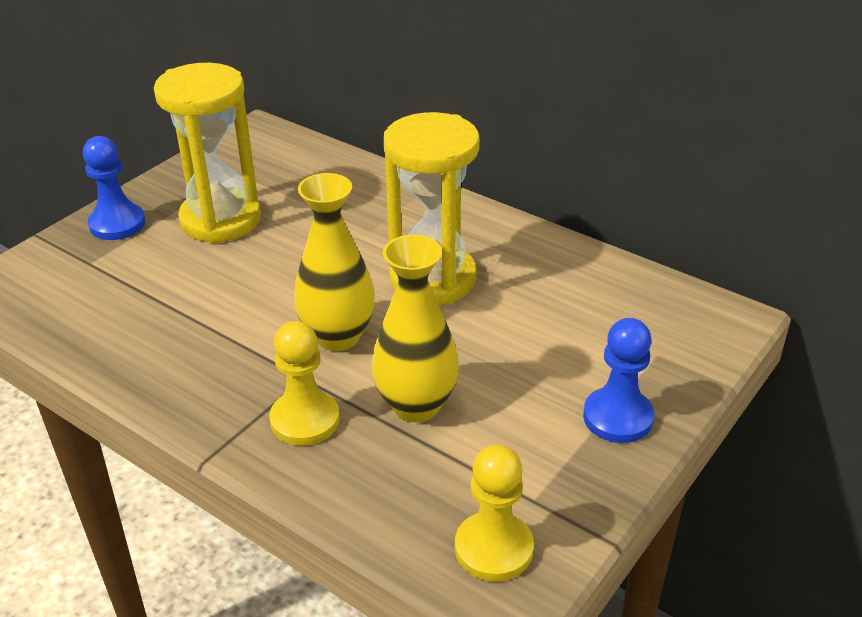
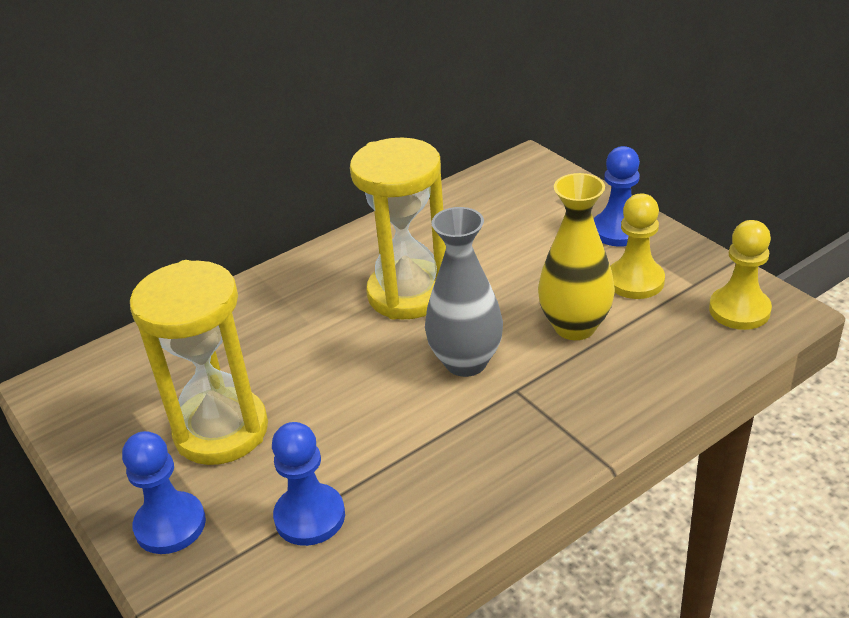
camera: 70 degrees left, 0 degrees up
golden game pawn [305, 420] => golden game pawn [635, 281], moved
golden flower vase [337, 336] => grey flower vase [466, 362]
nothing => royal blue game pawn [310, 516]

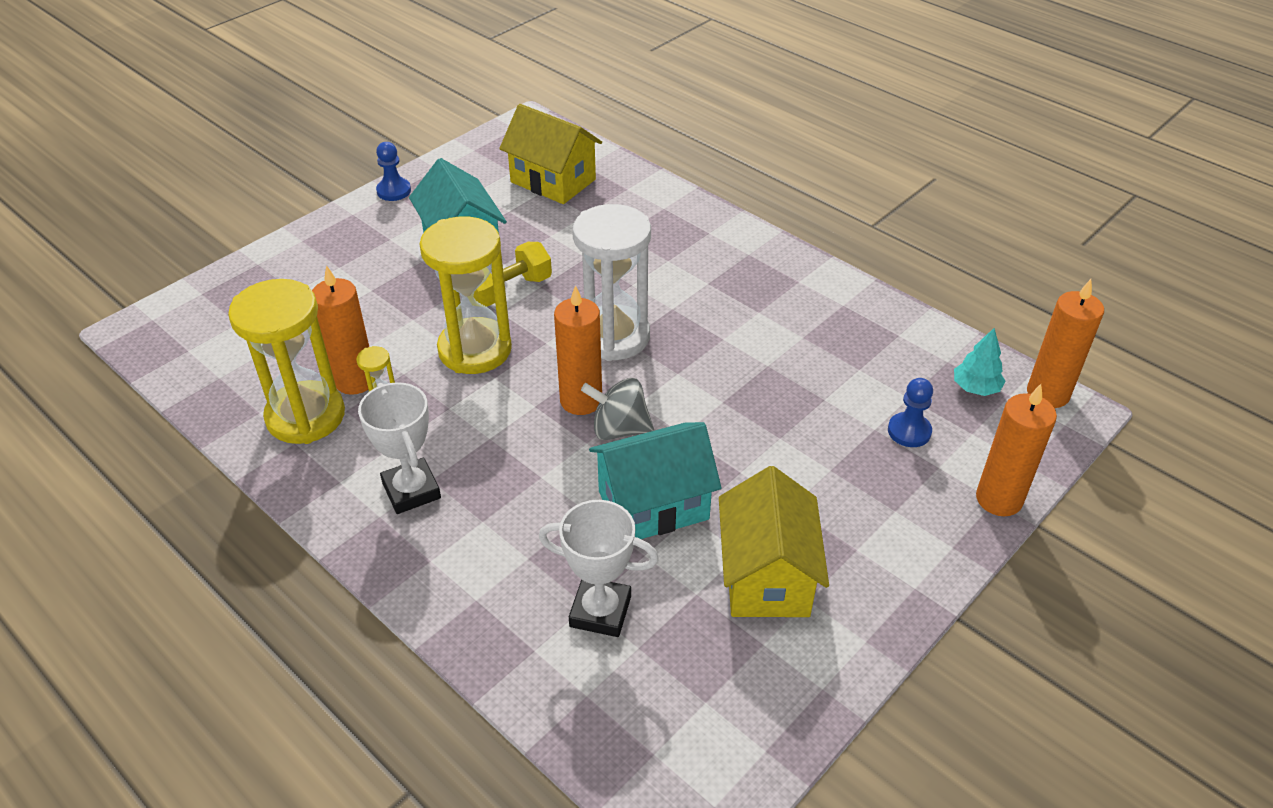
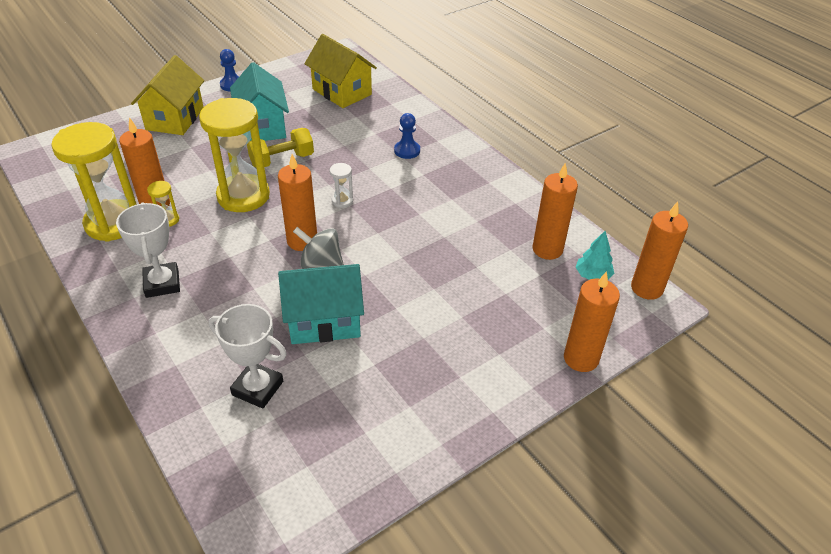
camera: 10 degrees right, 0 degrees up
snow-white sandglass [614, 336] => snow-white sandglass [342, 201], x0.41
golden toy house [766, 576] => golden toy house [175, 119], moved
royal blue game pawn [909, 431] => royal blue game pawn [407, 151], moved
nothing => bright orange pillar candle [547, 249]

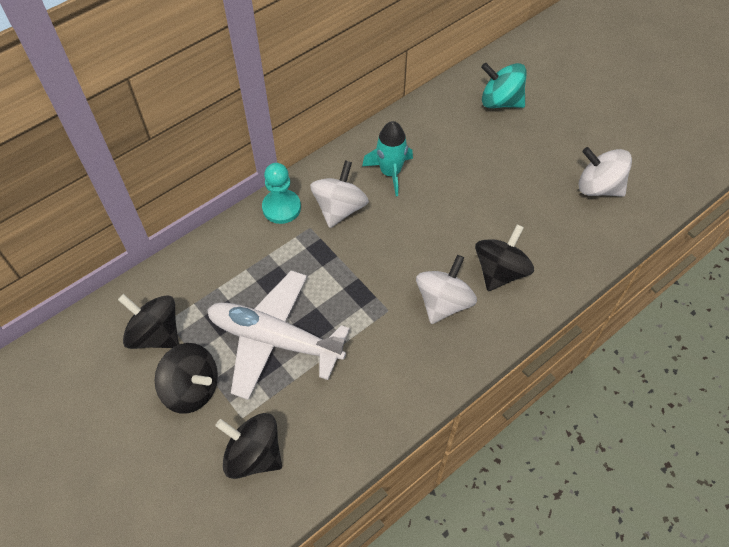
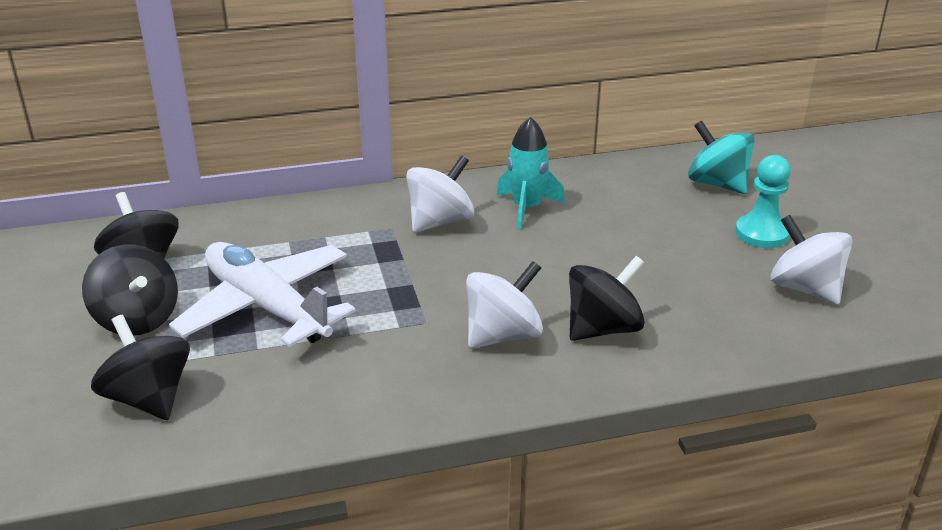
camera: 25 degrees right, 25 degrees down
aqua game pawn [281, 208] => aqua game pawn [761, 233], moved

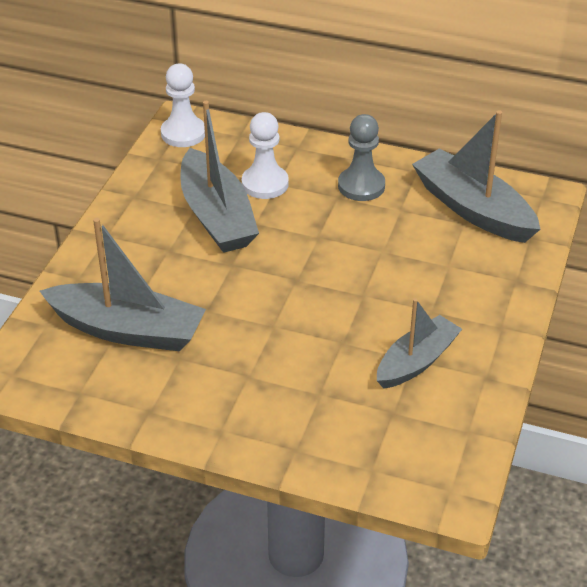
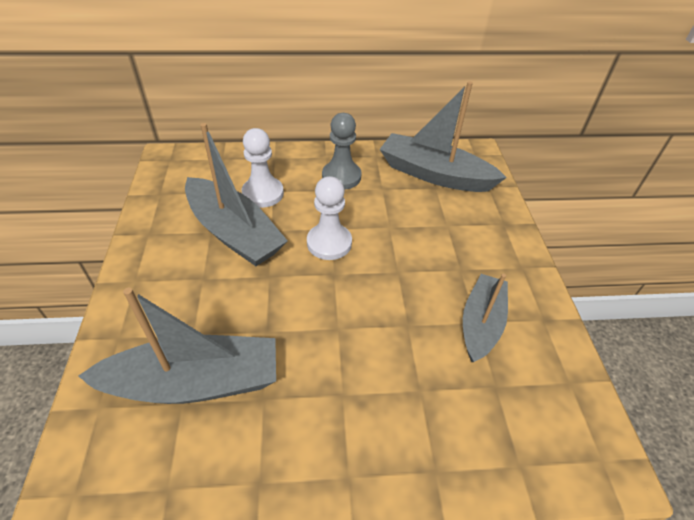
camera: 25 degrees left, 5 degrees up
snow-white game pawn [183, 133] => snow-white game pawn [329, 243], moved

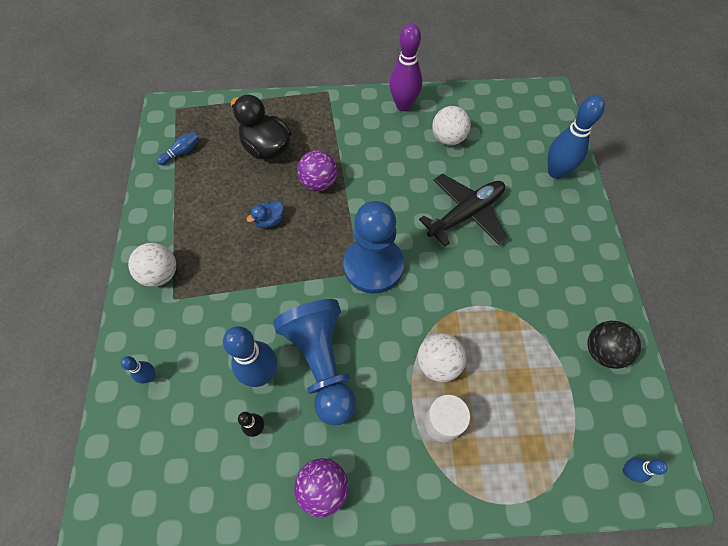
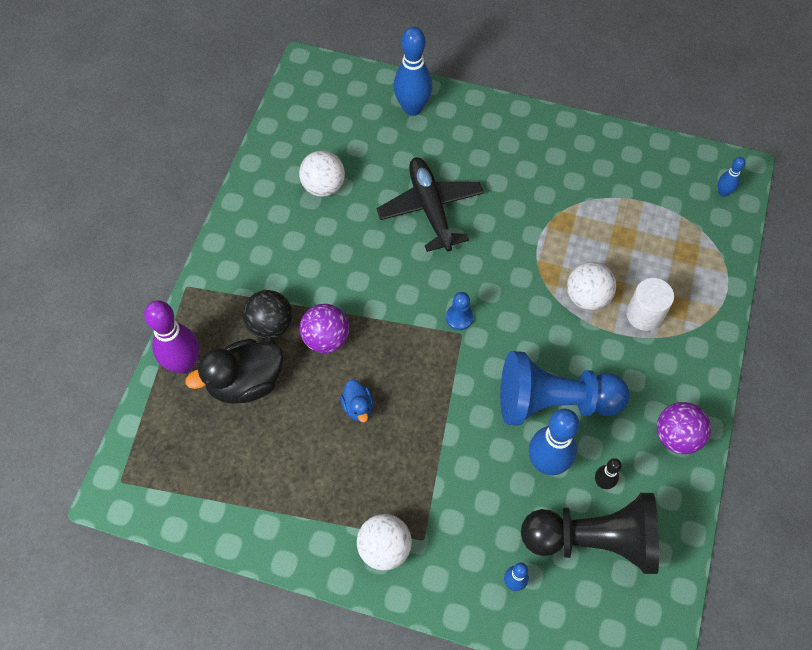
camera: 70 degrees left, 0 degrees up
royal blue tenpin [181, 152] => nothing
royal blue game pawn [373, 266] => royal blue game pawn [459, 318], x0.40
royal purple tenpin [403, 105] => royal purple tenpin [184, 364], moved
jet-black play ball [603, 351] => jet-black play ball [270, 325], moved
nothing => jet-black game pawn [593, 540]

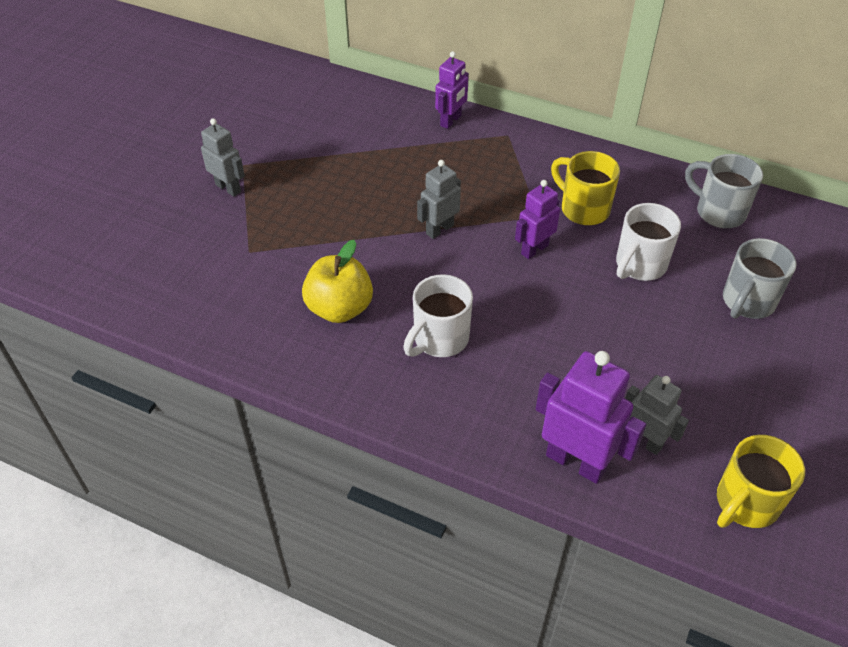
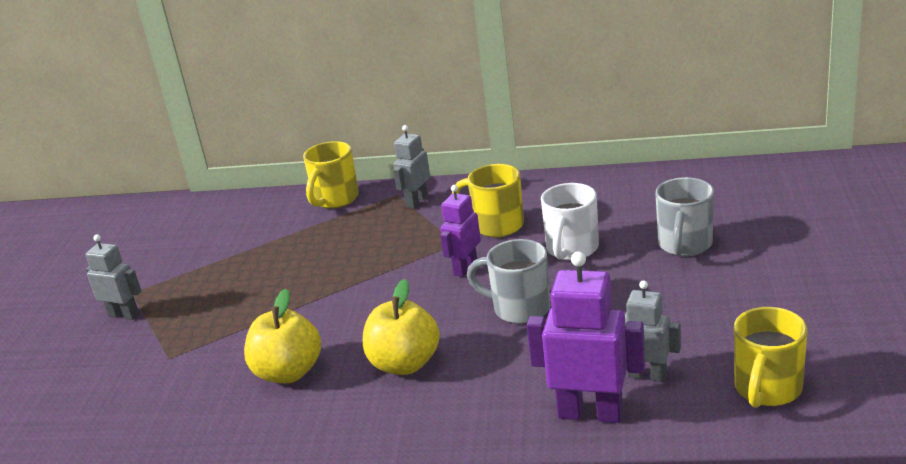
camera: 15 degrees left, 20 degrees down
snow-white mug [439, 339] => golden apple fruit [405, 364]
grey toy robot [439, 229] => grey toy robot [416, 201], moved
royal purple toy robot [451, 121] => golden mug [335, 199]
grey mug [718, 212] => grey mug [519, 308], moved

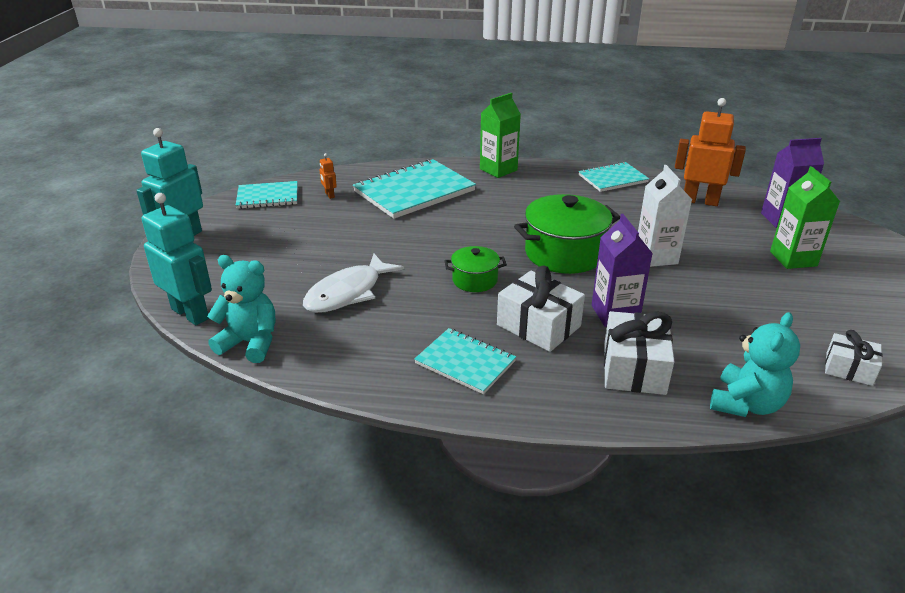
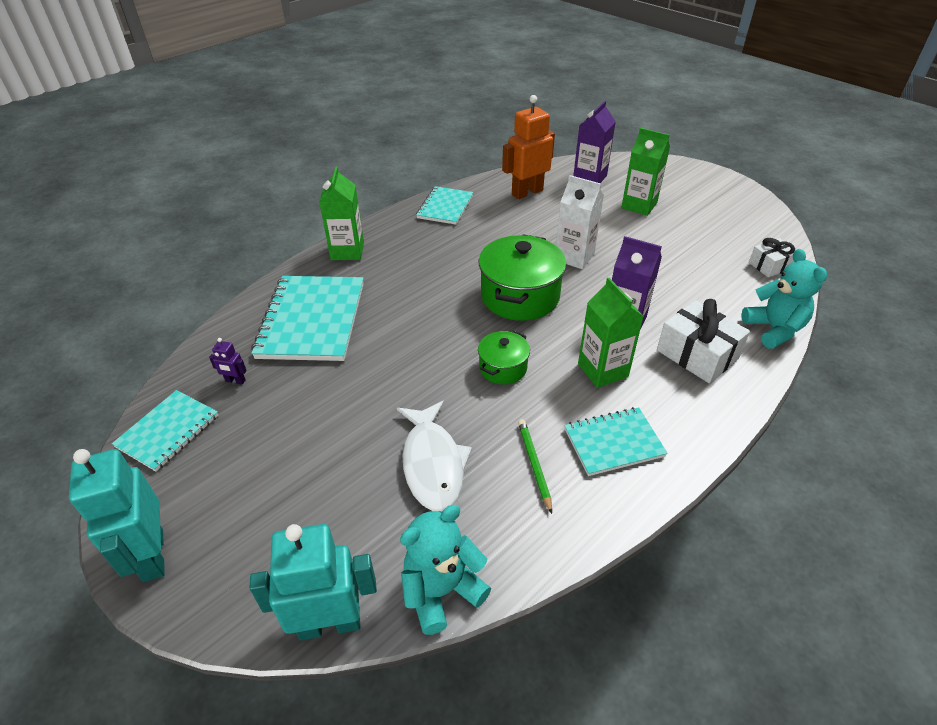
camera: 50 degrees left, 10 degrees up
bright orange toy robot [329, 195] => royal purple toy robot [235, 381]
snow-white present [538, 326] => emerald carton [602, 370]
nothing => emerald lead pencil [534, 465]

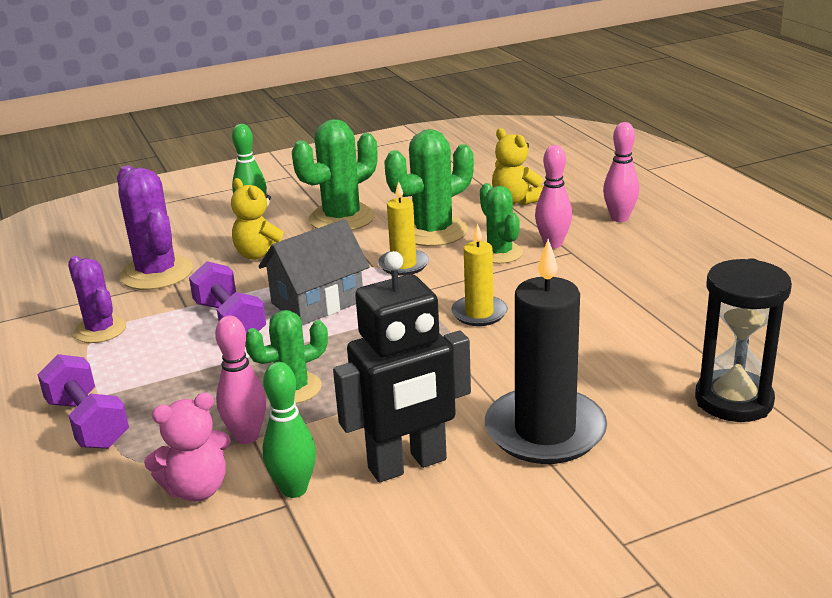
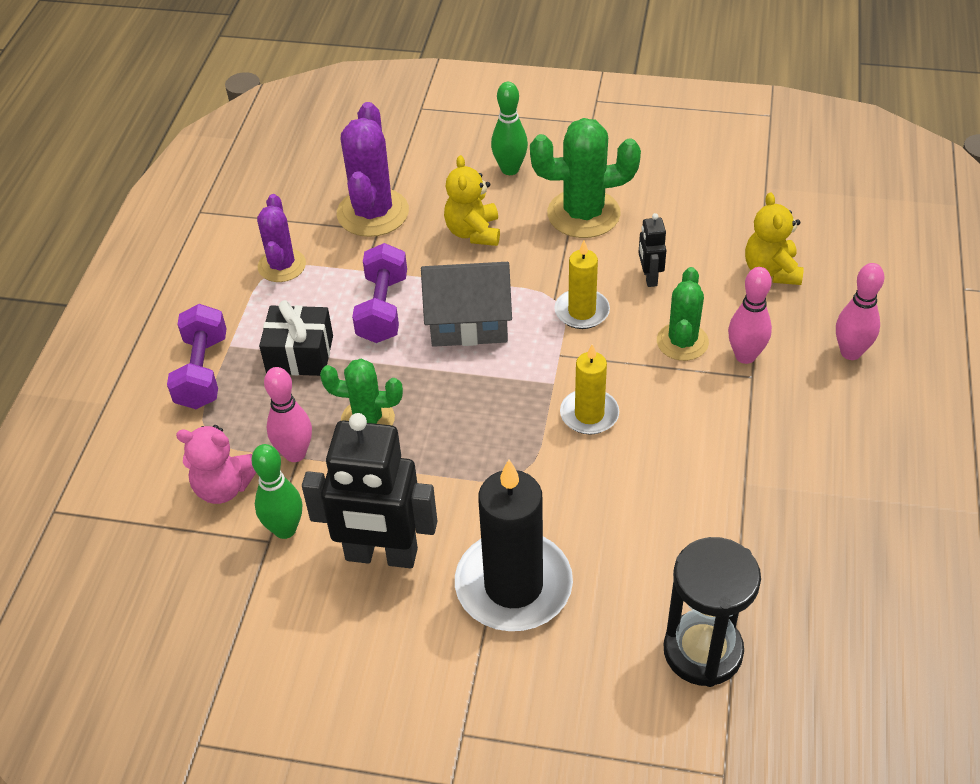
camera: 35 degrees right, 20 degrees up
emerald saguaro cactus [433, 231] => jet-black toy robot [649, 277]
nothing => jet-black present [300, 354]

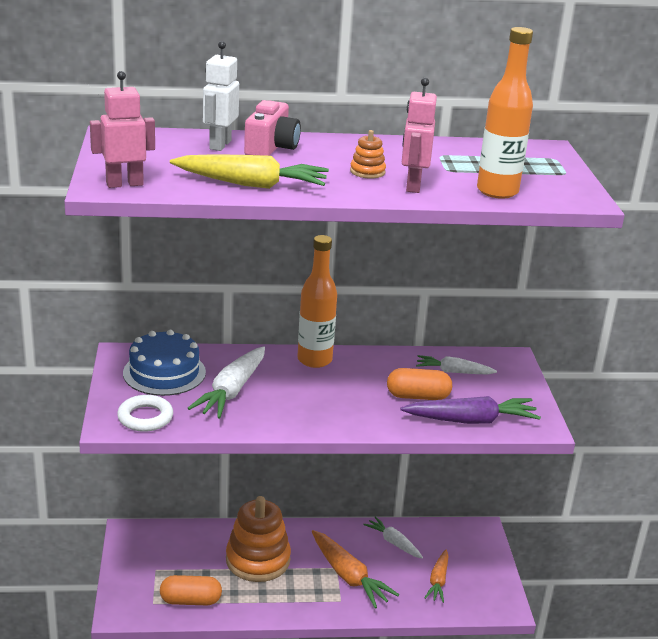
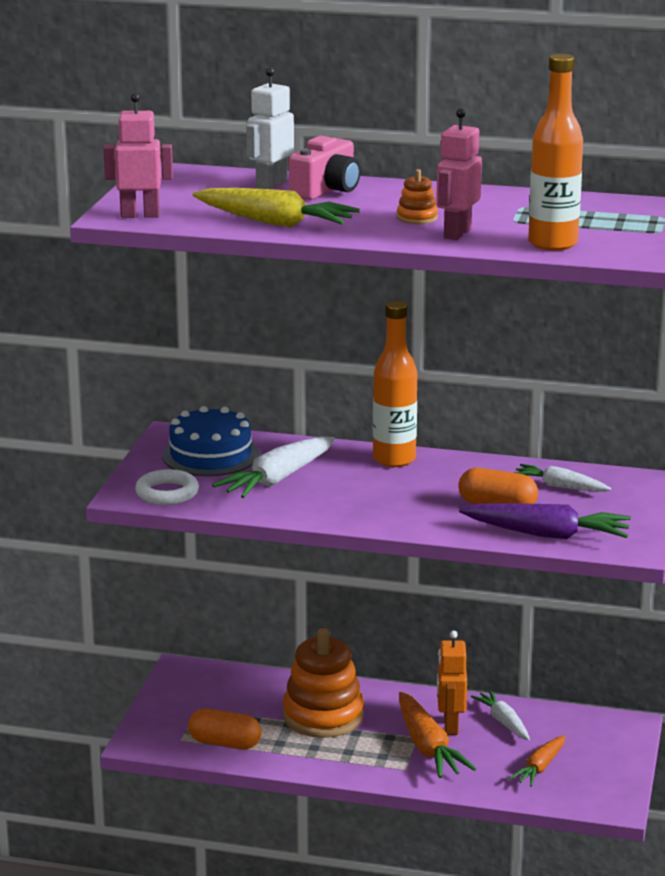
camera: 20 degrees right, 5 degrees down
nothing => bright orange toy robot [450, 726]

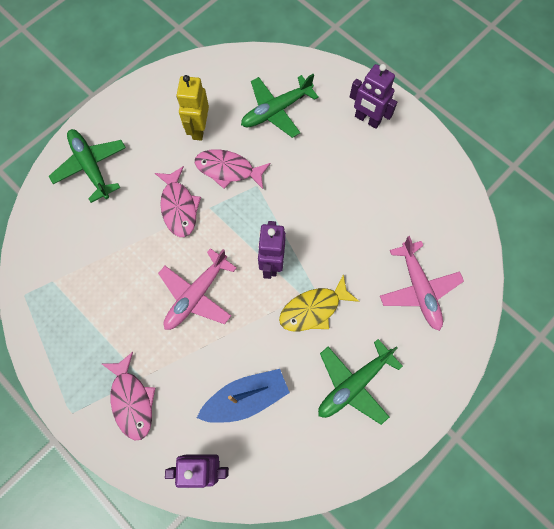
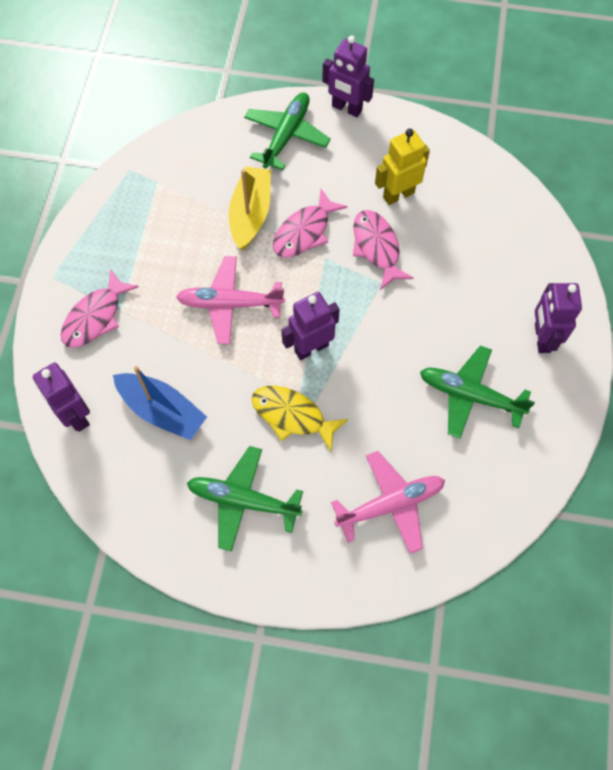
camera: 55 degrees right, 5 degrees down
emerald aeroplane [276, 110] => emerald aeroplane [470, 396], moved
rosy aeroplane [419, 289] => rosy aeroplane [390, 504], 150 degrees counterclockwise
nothing => golden toy boat [251, 214]
nothing => royal purple toy robot [346, 108]

